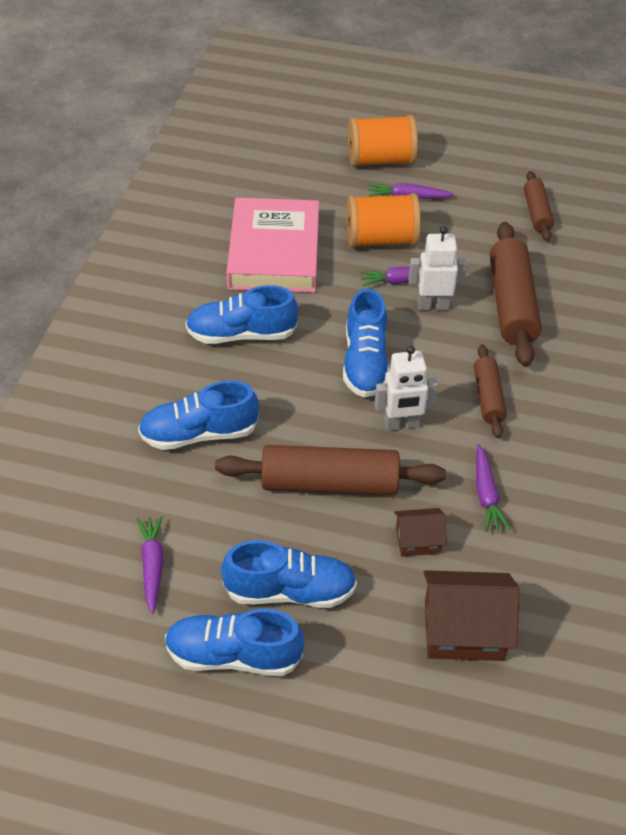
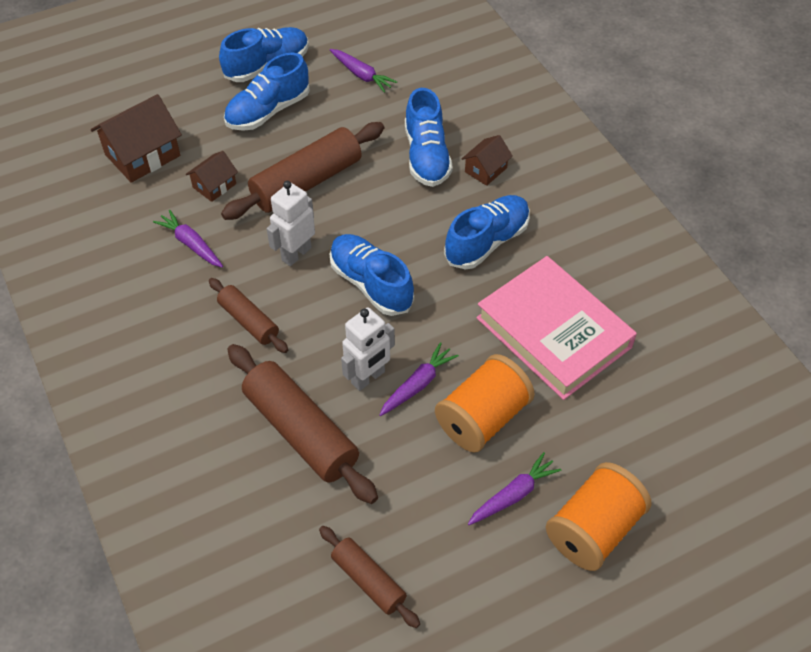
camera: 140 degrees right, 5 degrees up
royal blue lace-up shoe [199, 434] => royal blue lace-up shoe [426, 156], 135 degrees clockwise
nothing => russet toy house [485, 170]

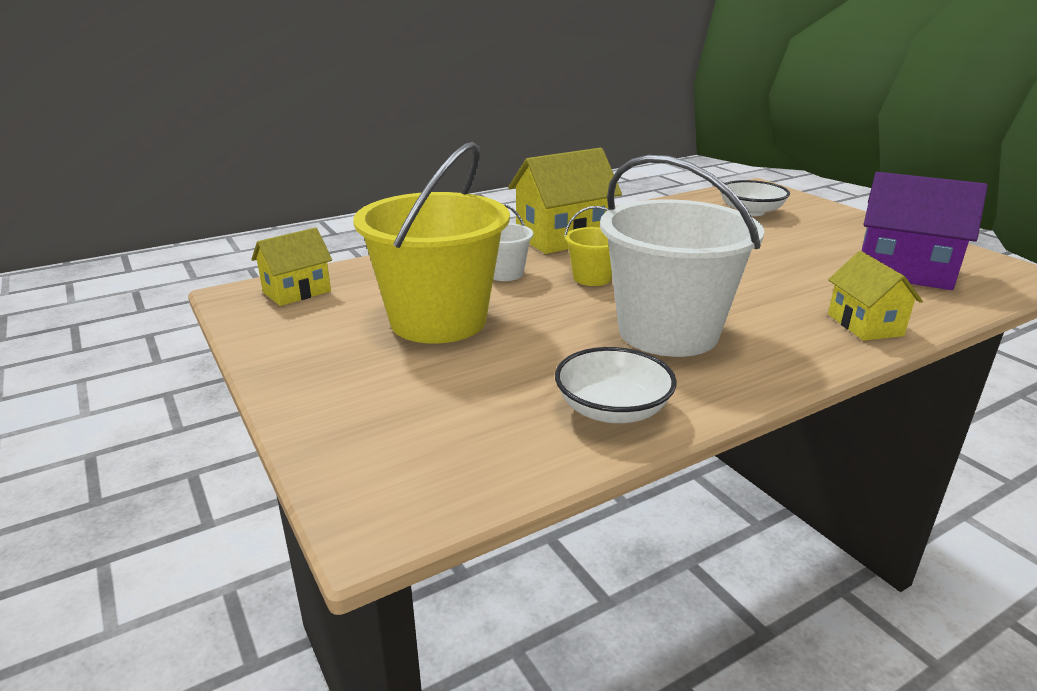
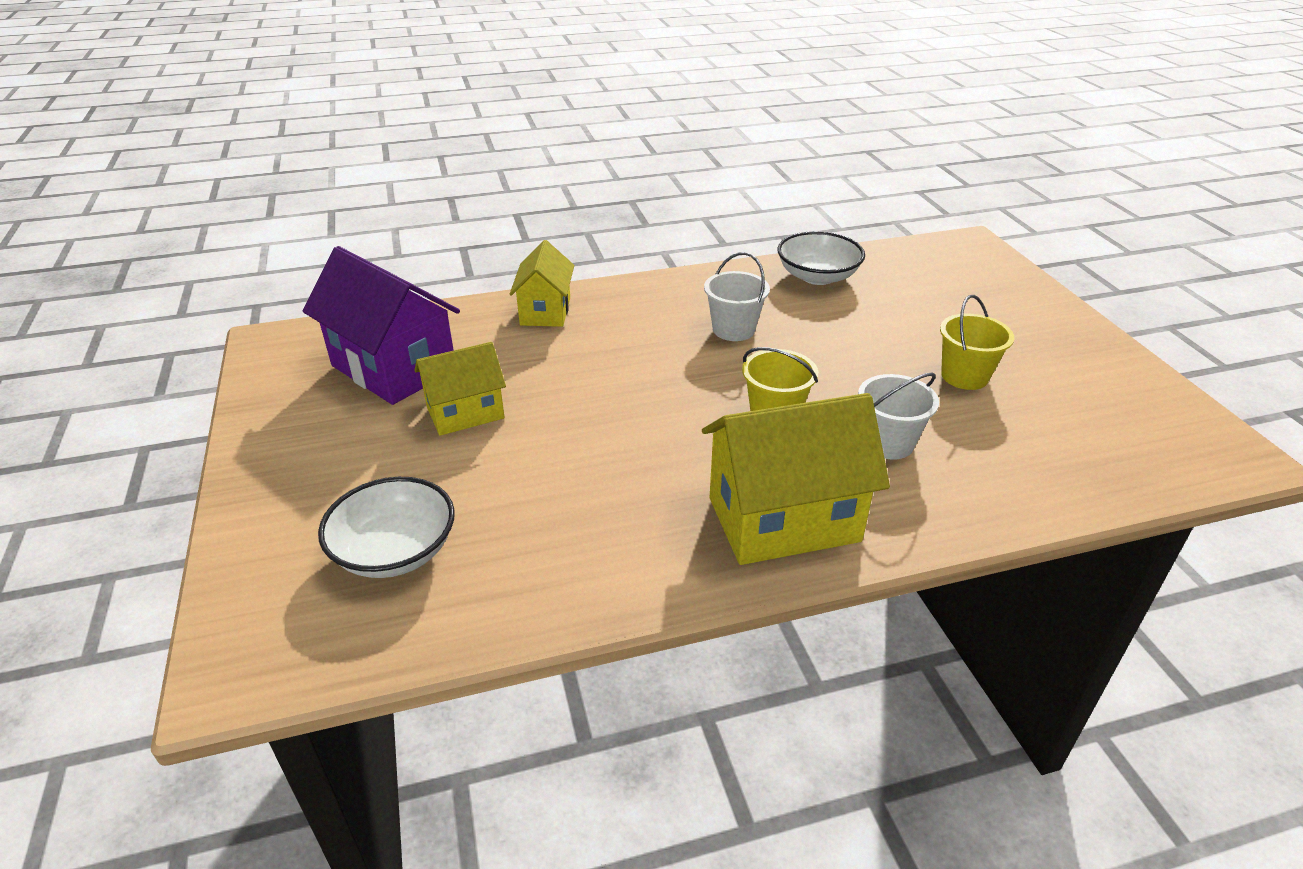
camera: 165 degrees left, 10 degrees up
golden toy house [297, 292] => golden toy house [465, 413], moved
golden pail [438, 320] => golden pail [964, 376], x0.45
snow-white pail [668, 332] => snow-white pail [733, 329], x0.45

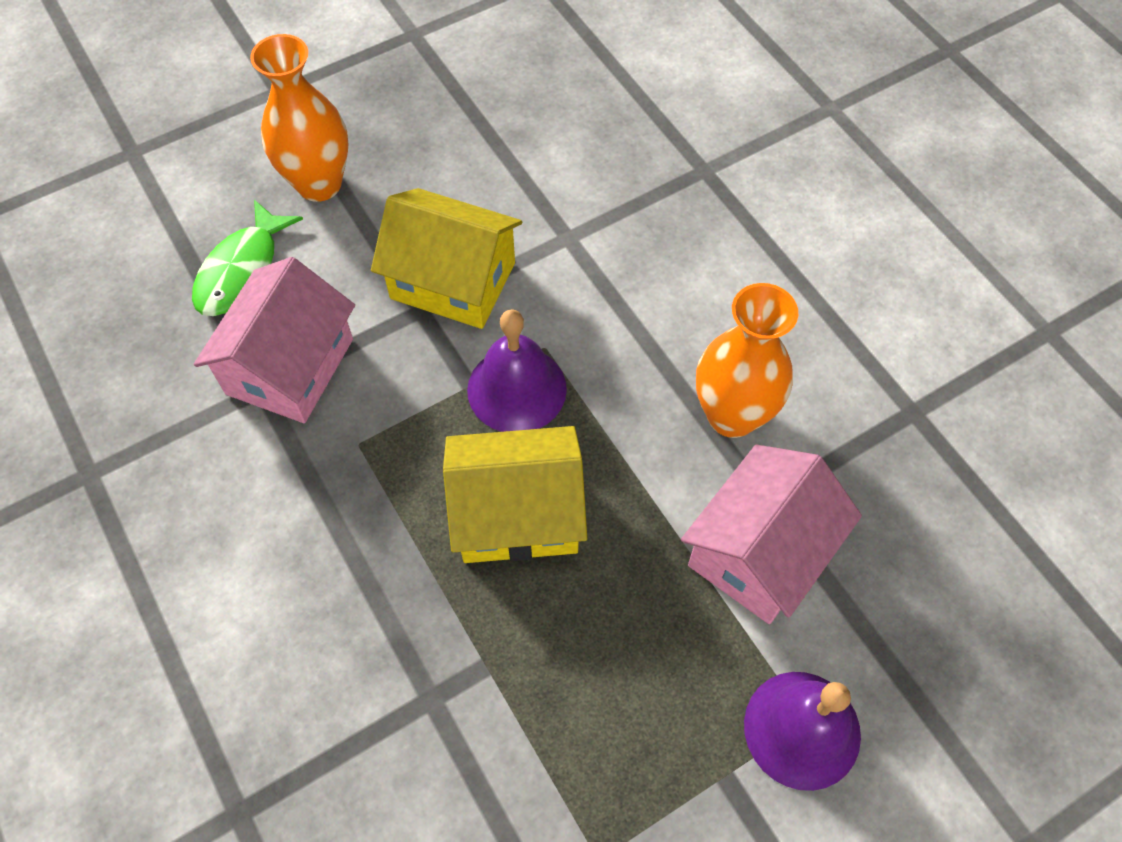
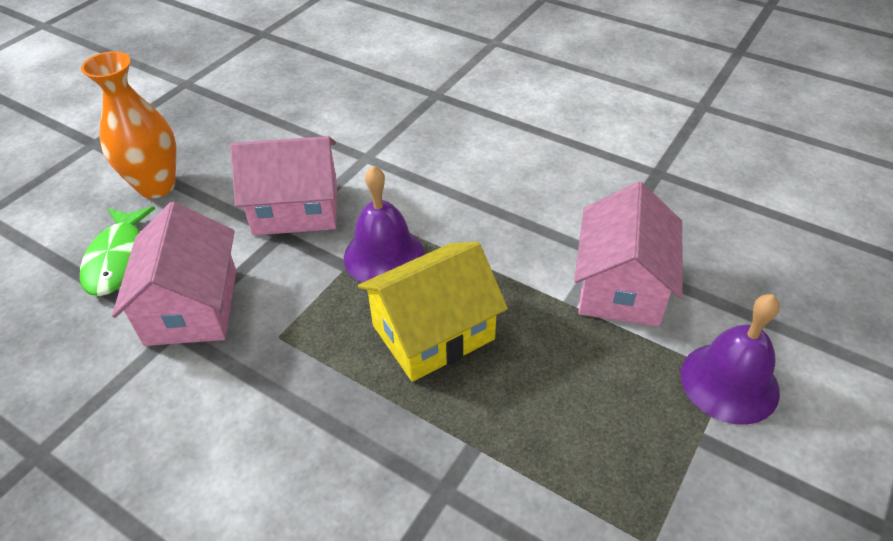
camera: 25 degrees left, 15 degrees down
golden toy house [453, 281] => rosy toy house [296, 208]
bright orange flower vase [732, 415] => nothing

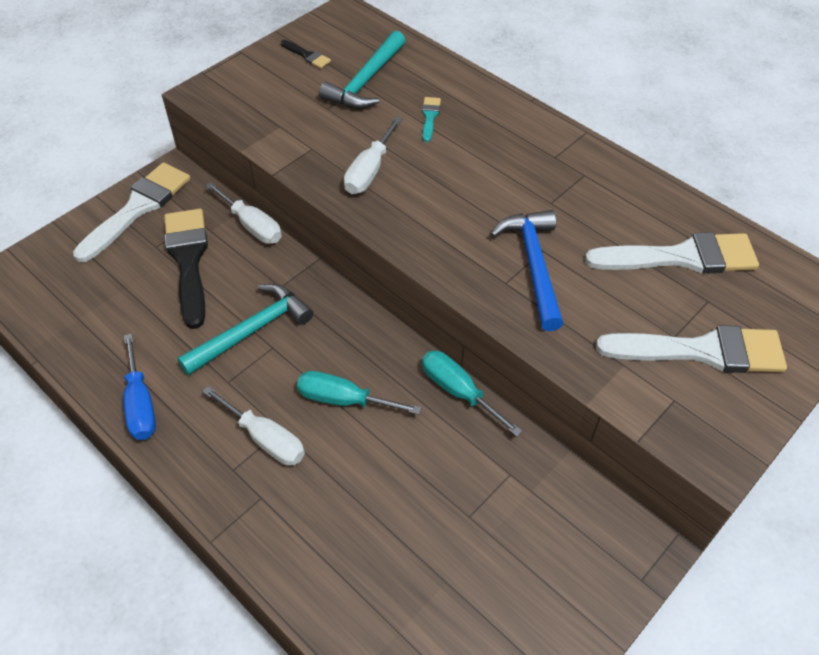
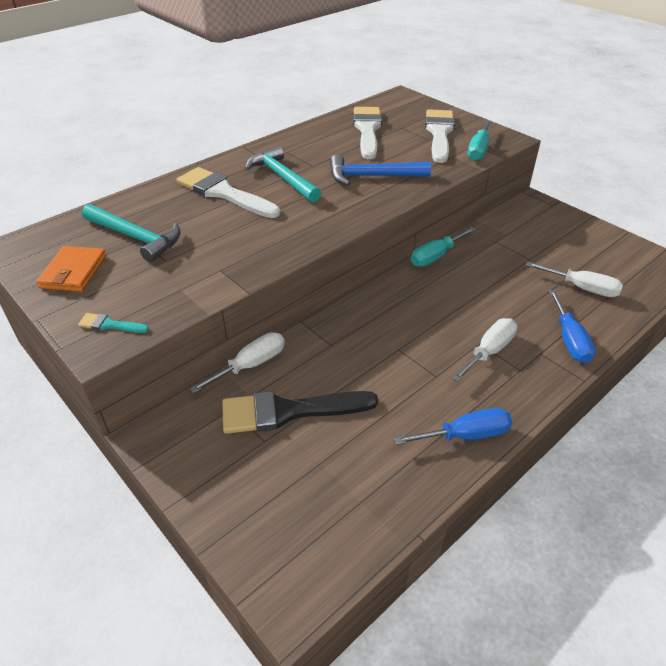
camera: 85 degrees left, 10 degrees down
snow-white paint brush [138, 208] => snow-white paint brush [224, 193], moved
aqua carpenter's hammer [251, 330] => aqua carpenter's hammer [282, 177], moved
jet-black paint brush [307, 56] => bright orange card wallet [74, 272]
aqua hand screwdriver [343, 400] => aqua hand screwdriver [478, 150], moved
snow-white hand screwdriver [369, 171] => snow-white hand screwdriver [582, 288], moved
aqua paint brush [430, 117] => aqua paint brush [110, 325], moved
nothing => royal blue hand screwdriver [569, 340]

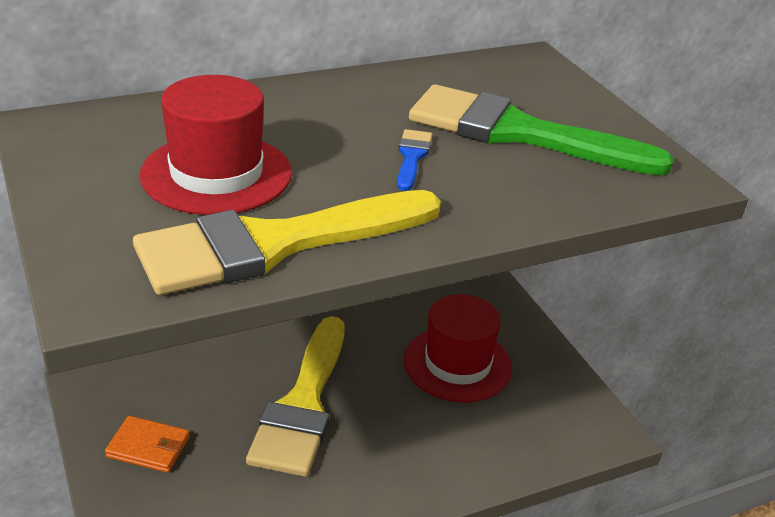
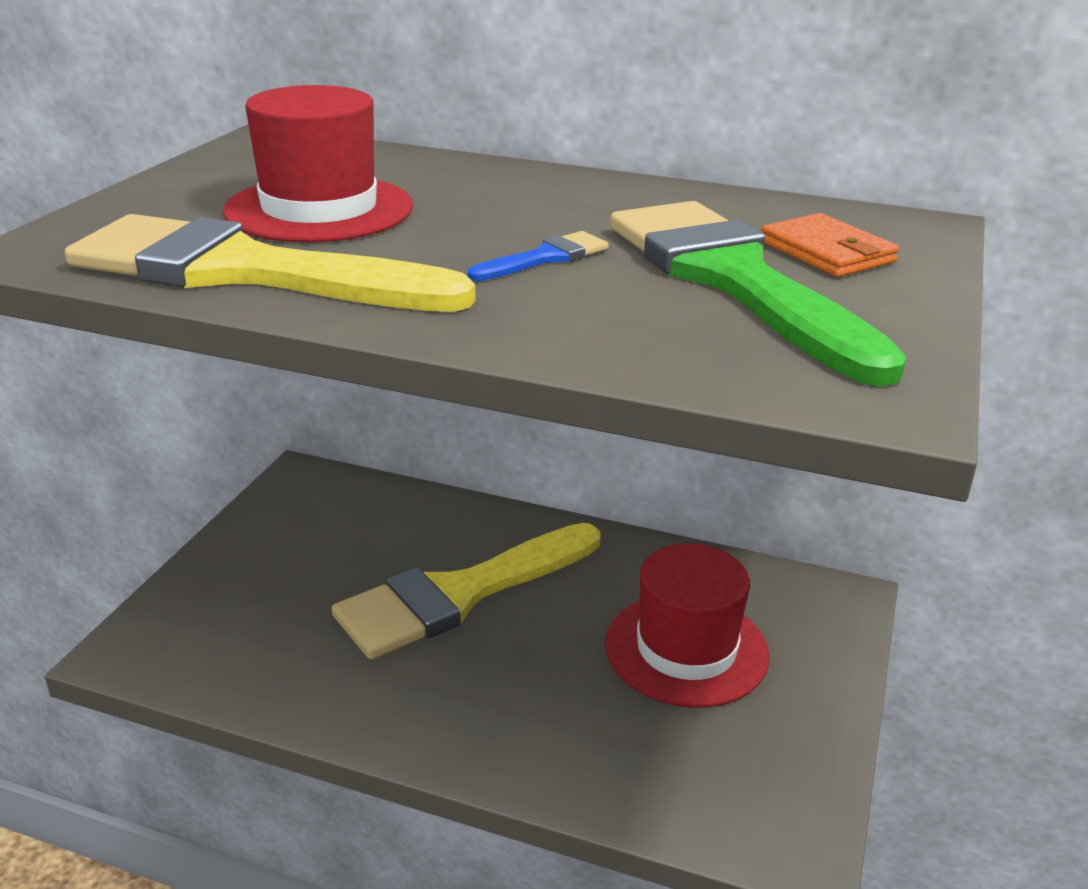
camera: 45 degrees right, 5 degrees down
bright orange card wallet [148, 447] => bright orange card wallet [827, 252], moved

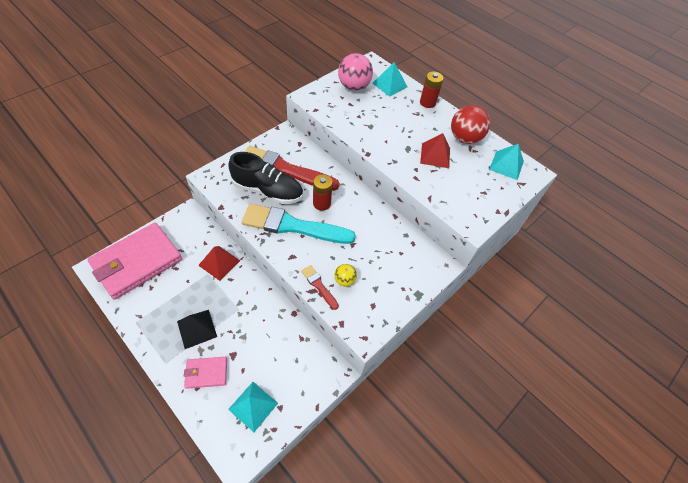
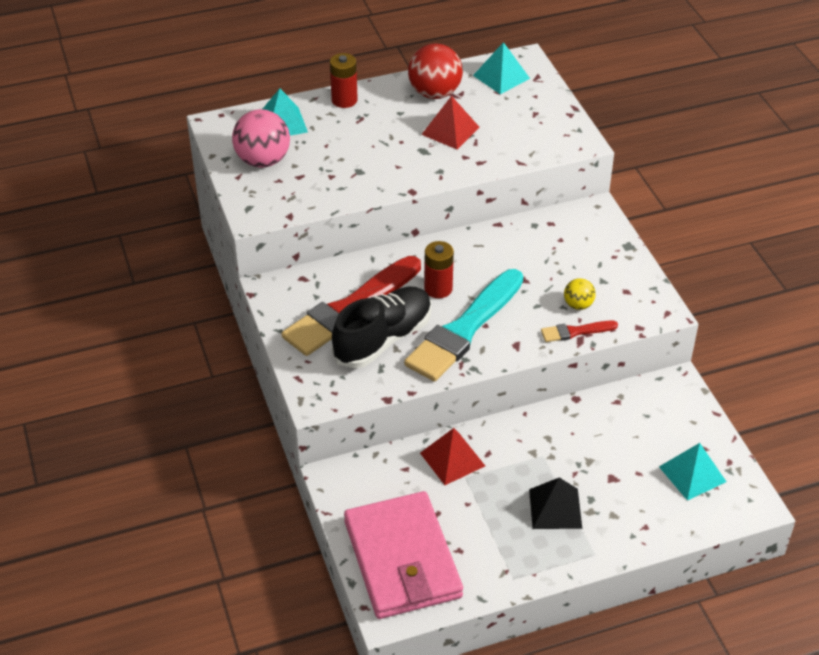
camera: 60 degrees left, 10 degrees down
rosy card wallet [206, 373] => nothing

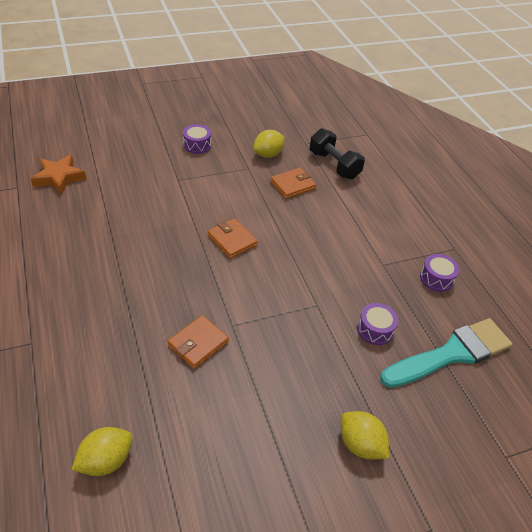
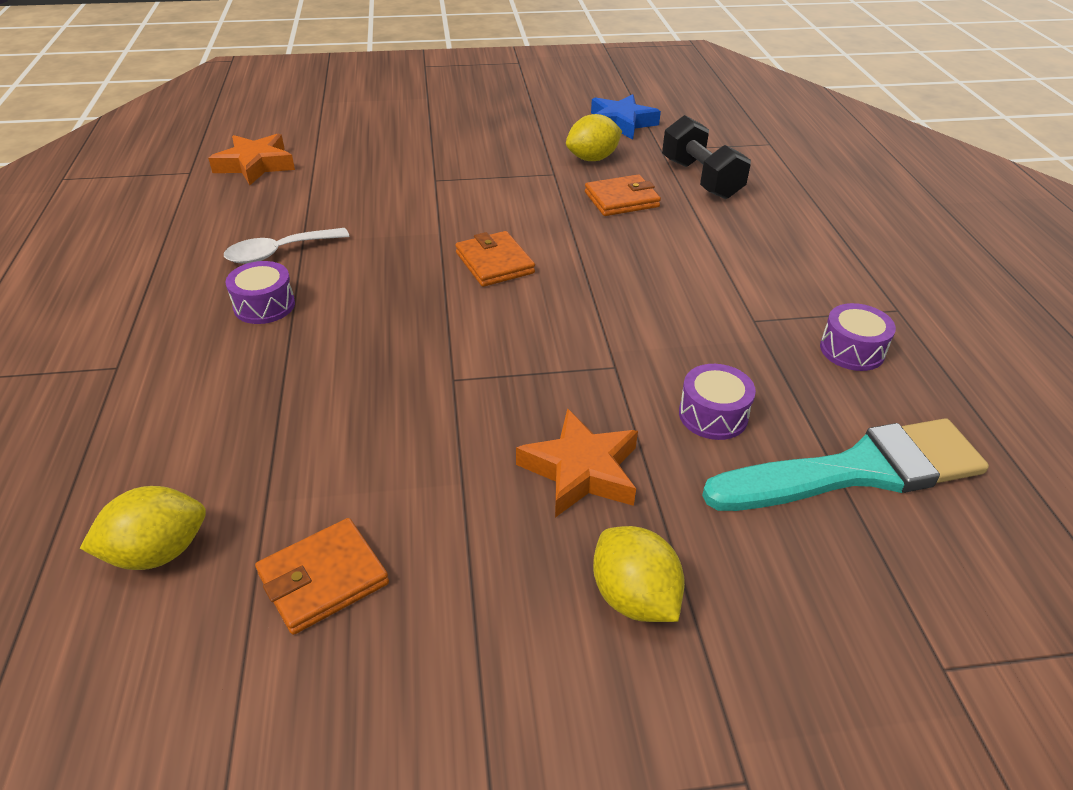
camera: 15 degrees right, 5 degrees down
bright orange card wallet [198, 343] => bright orange card wallet [323, 579], moved
royal purple drum [197, 145] => royal purple drum [264, 305], moved
nothing => snow-white tablespoon [279, 252]
nothing => bright orange star [581, 470]
nothing => royal blue star [620, 123]

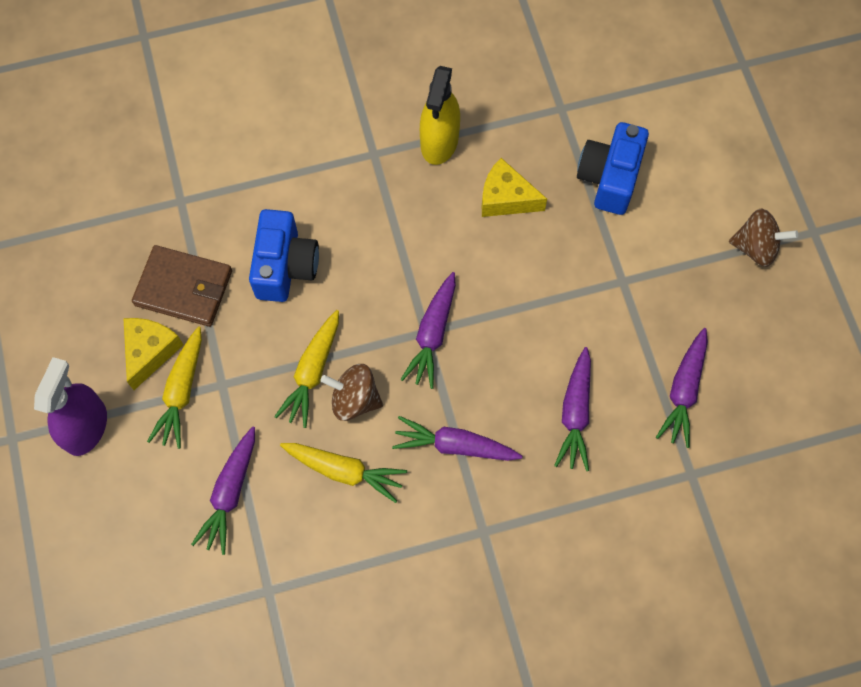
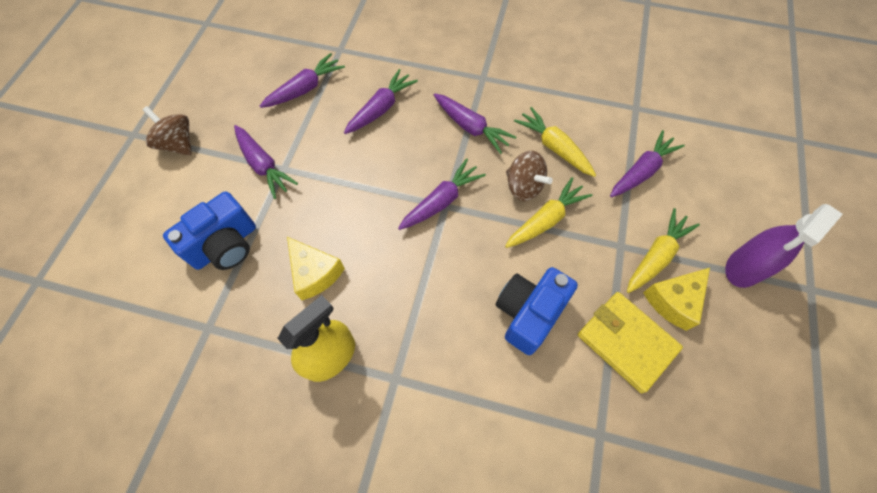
camera: 150 degrees left, 5 degrees down
russet card wallet [184, 288] => golden card wallet [626, 342]
nothing => royal purple carrot [263, 165]

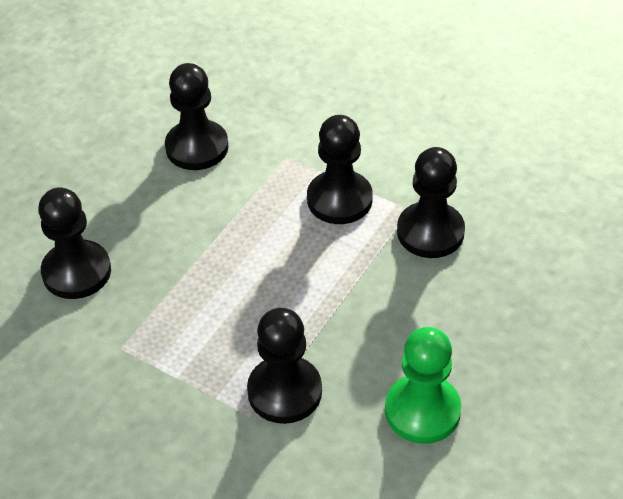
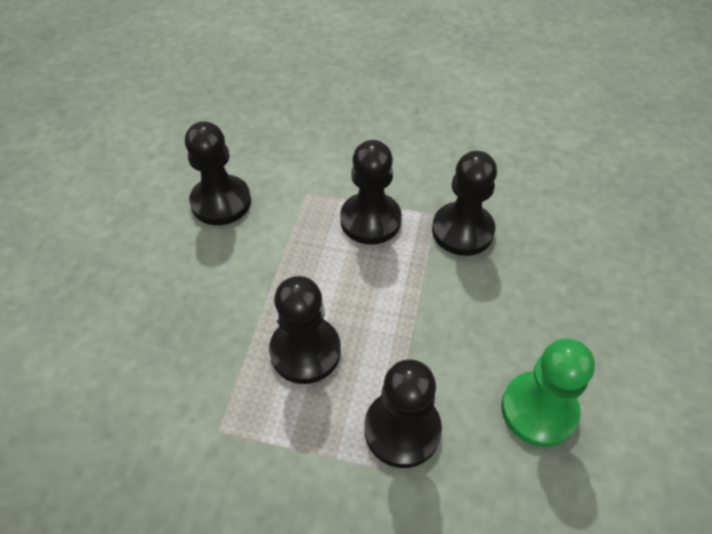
camera: 20 degrees left, 5 degrees up
jet-black game pawn [76, 272] => jet-black game pawn [305, 351], moved

